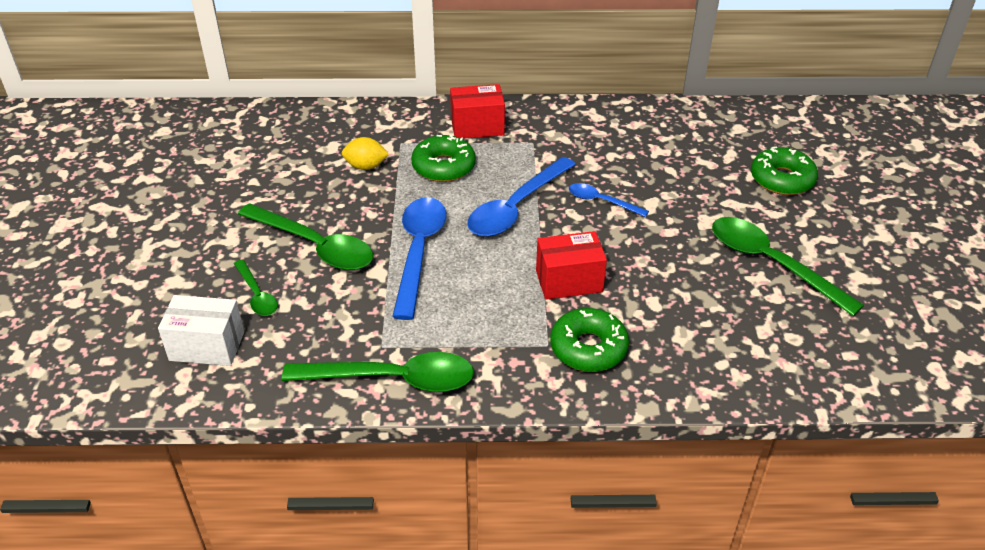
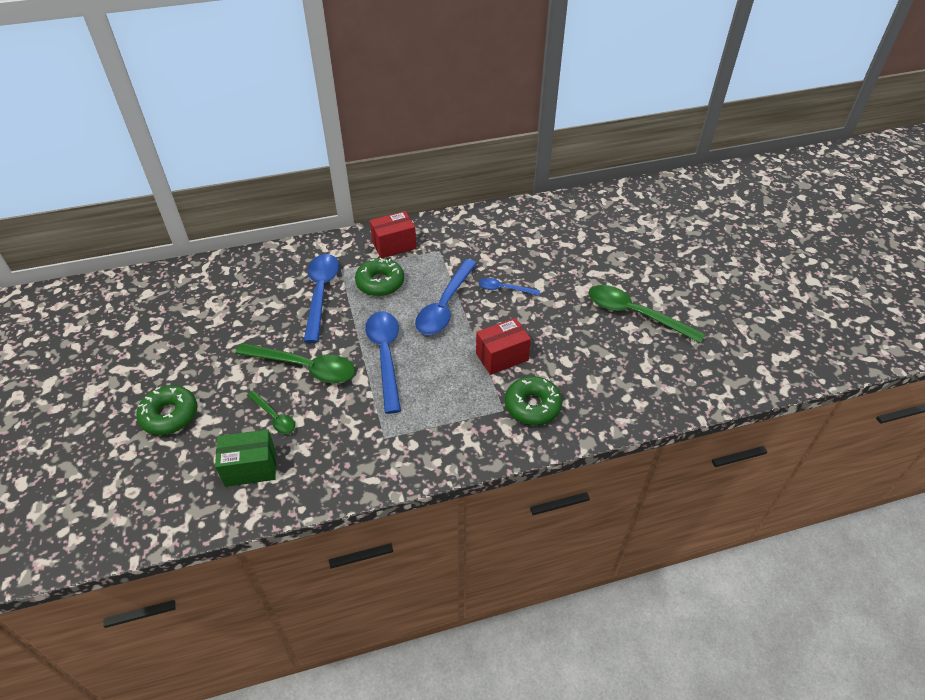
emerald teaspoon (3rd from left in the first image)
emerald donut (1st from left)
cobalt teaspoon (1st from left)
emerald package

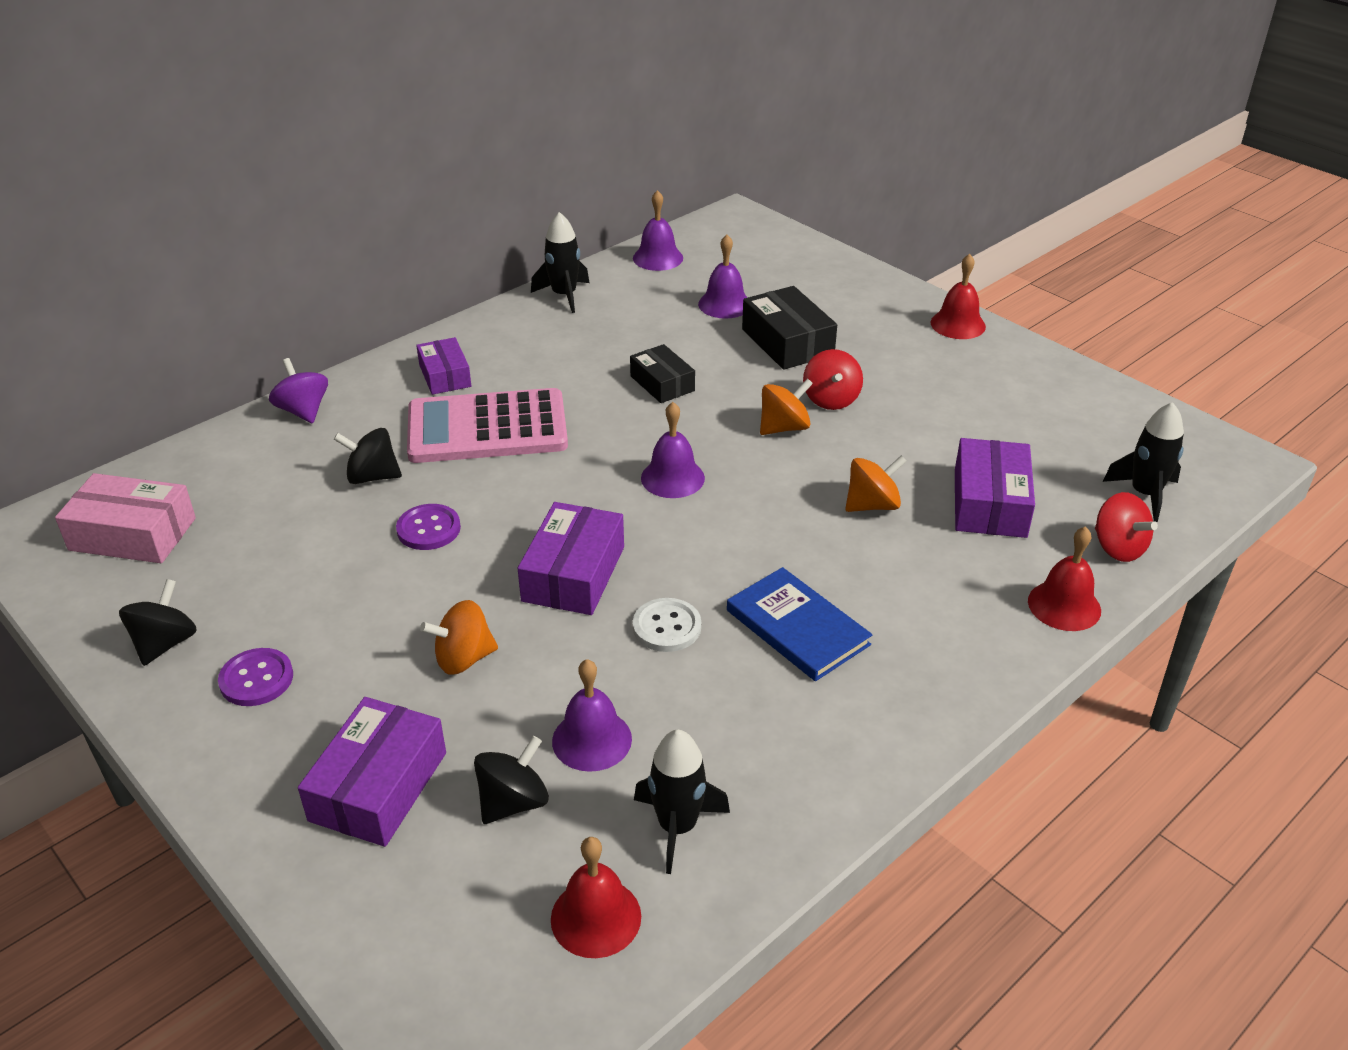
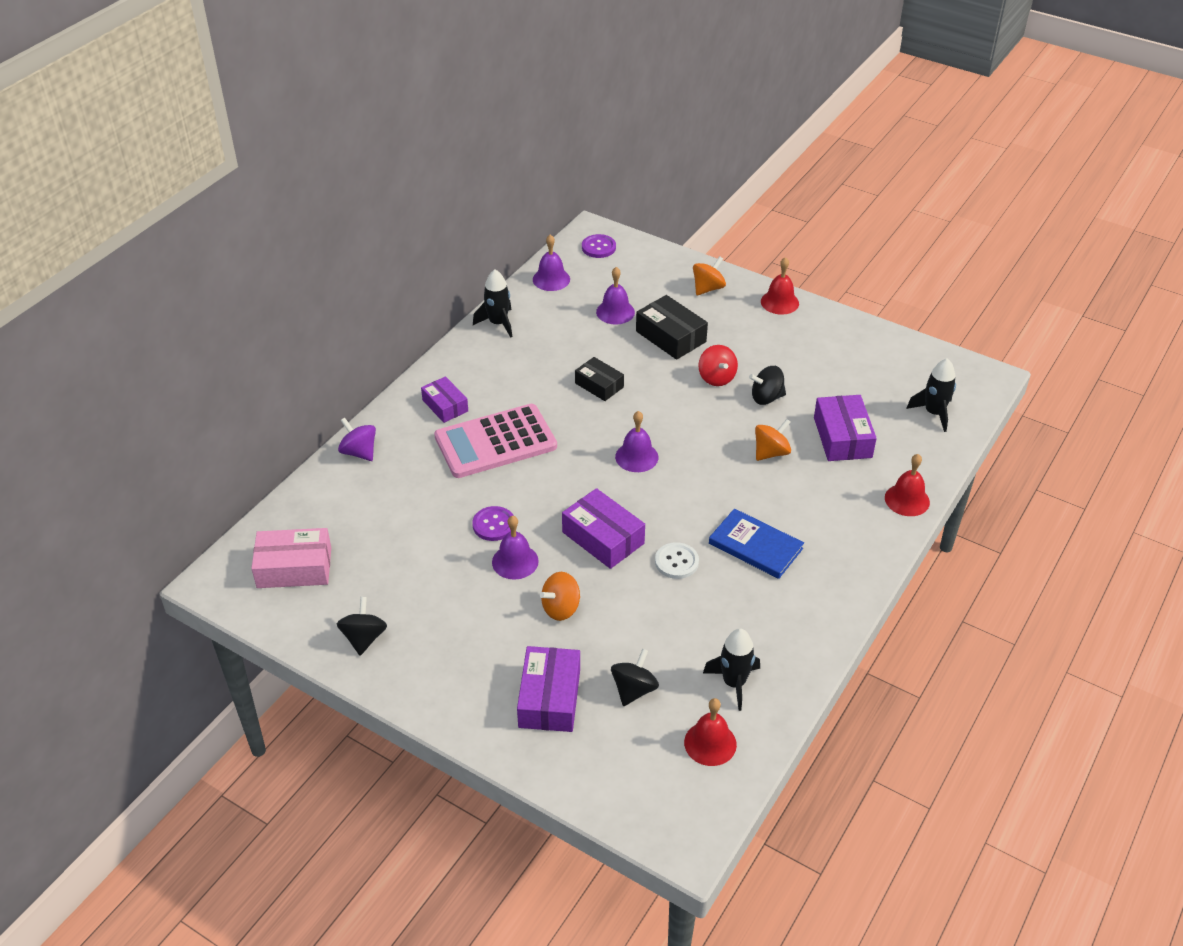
crimson toy top (2nd from left in the first image)
purple shirt button (2nd from left)
ebony toy top (3rd from left)
purple hand bell (1st from left)
orange toy top (2nd from left)
purple package (3rd from left)

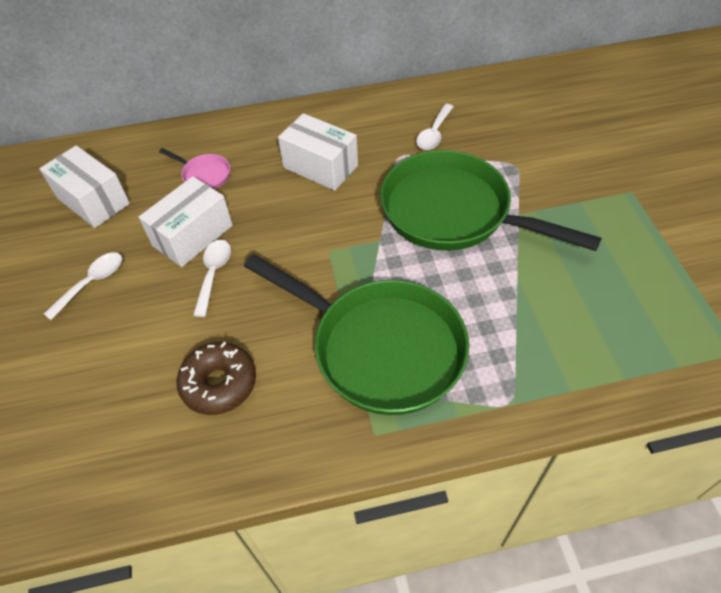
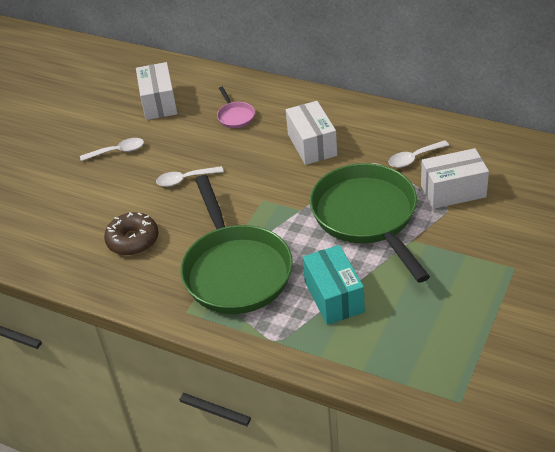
turquoise package
snow-white package (3rd from left)
snow-white teaspoon (2nd from left)

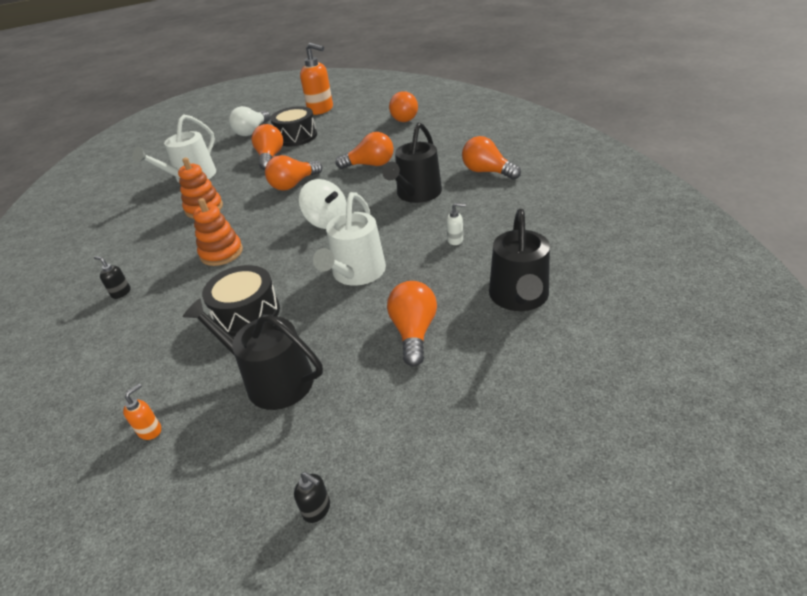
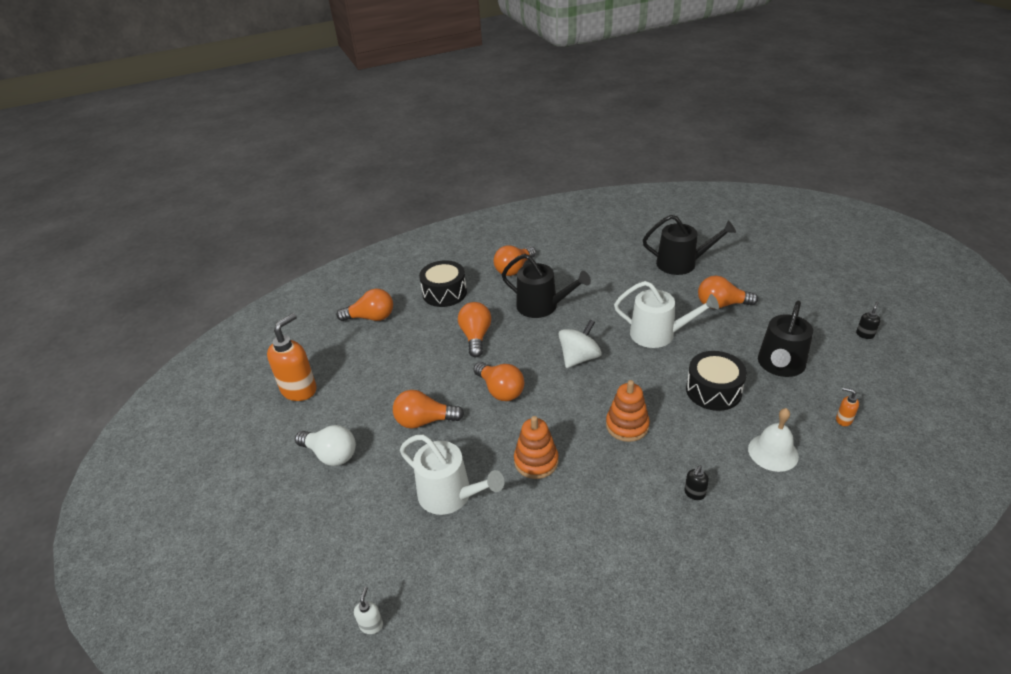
snow-white hand bell
ebony snare drum (1st from left)
snow-white pump bottle

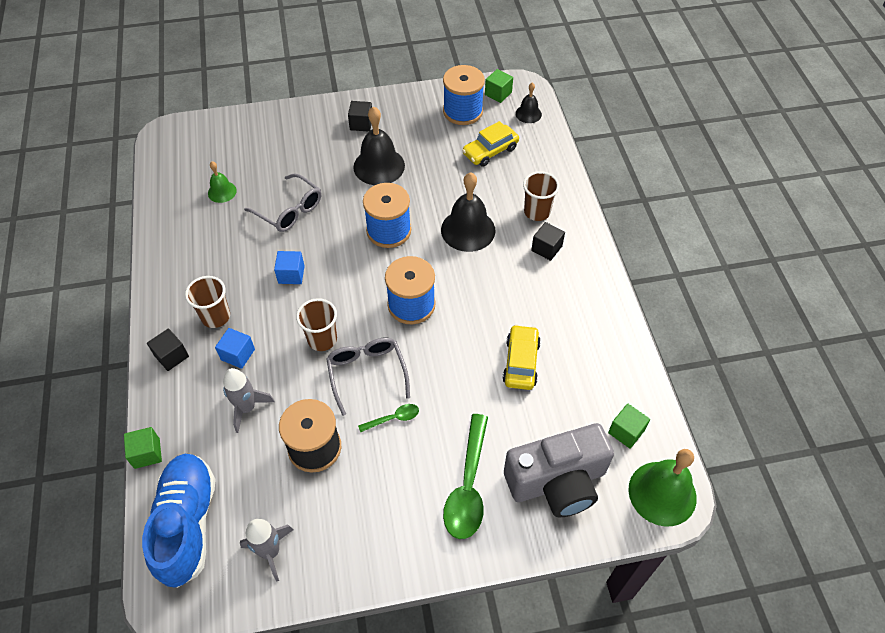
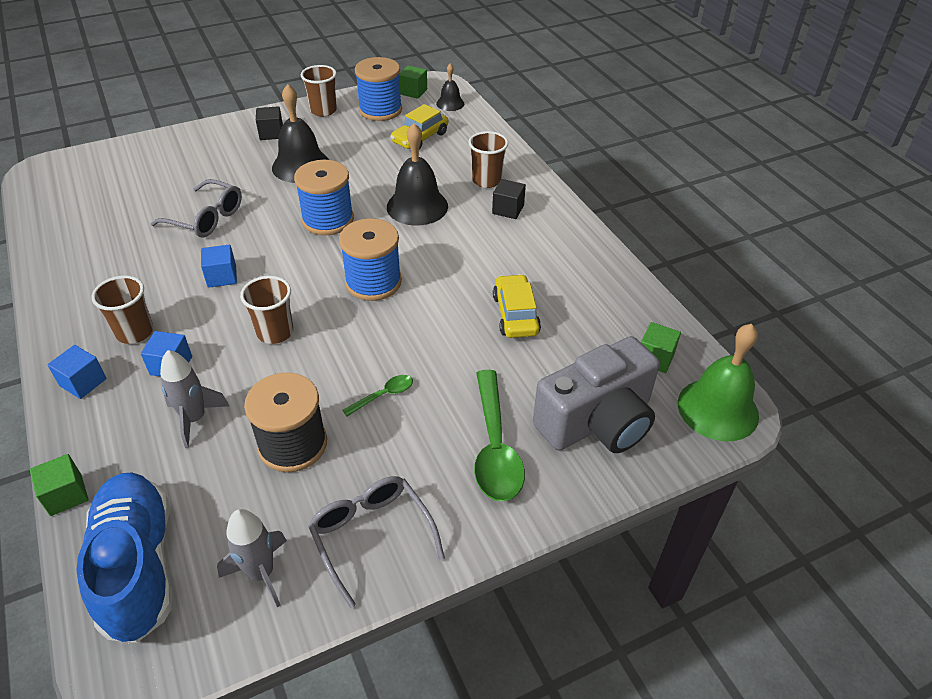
emerald hand bell (1st from left in the first image)
brown beaker (3rd from left)
ash-grey eyeglasses (2nd from left)
cobalt solid cube (1st from left)

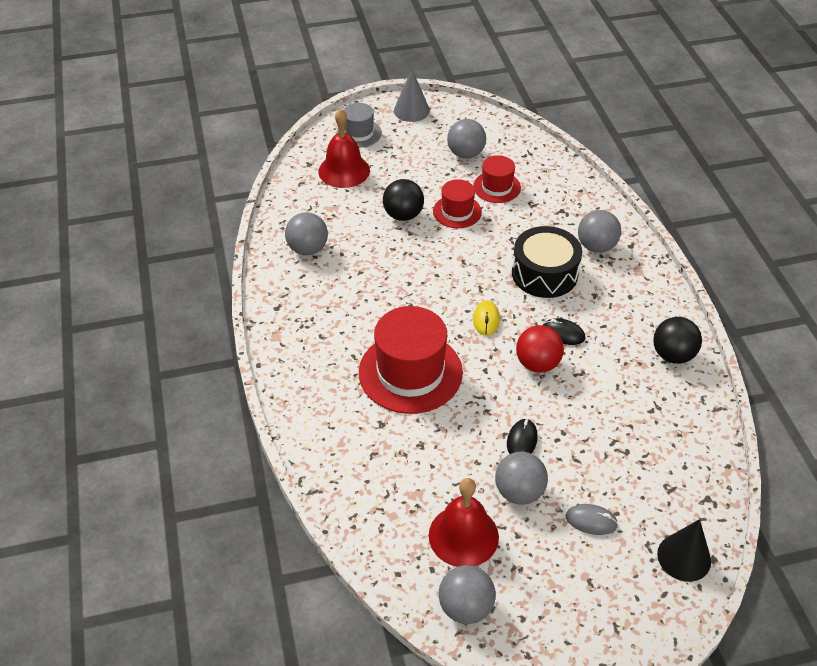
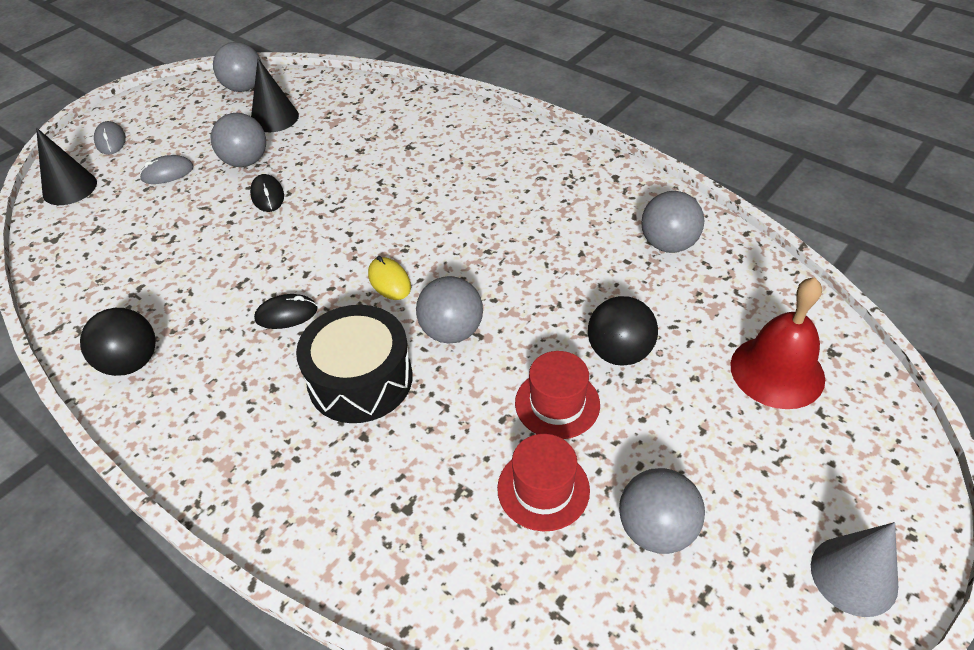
ash-grey hat
crimson hat (1st from left in the first image)
crimson ball
ash-grey PC mouse (1st from left)
ash-grey ball (3rd from left)
ebony cone (2nd from left)

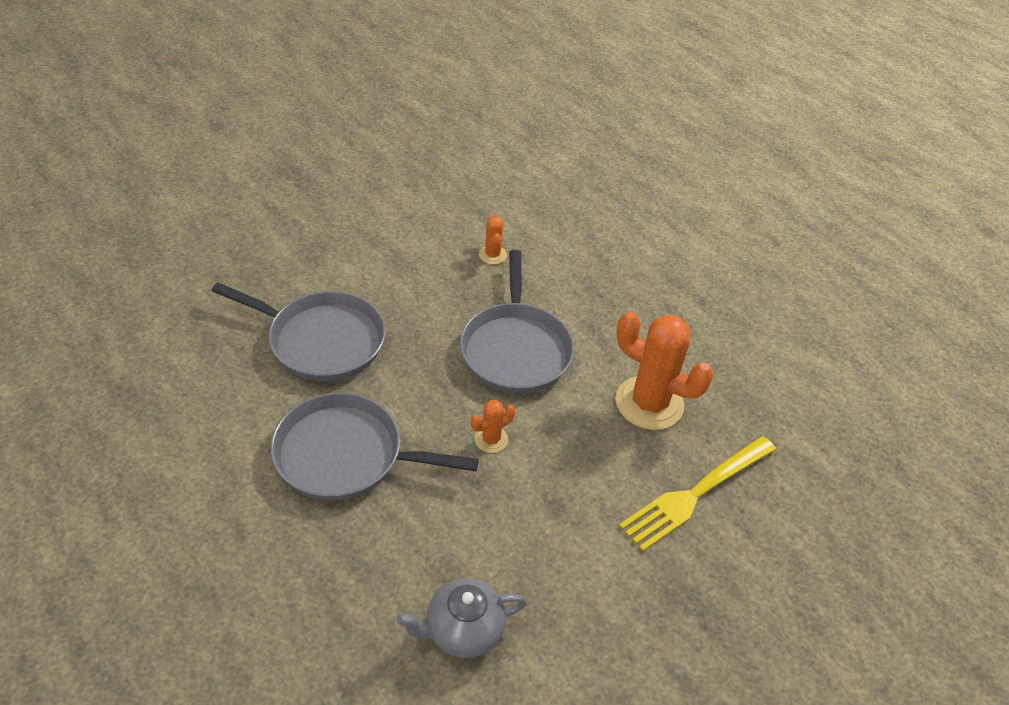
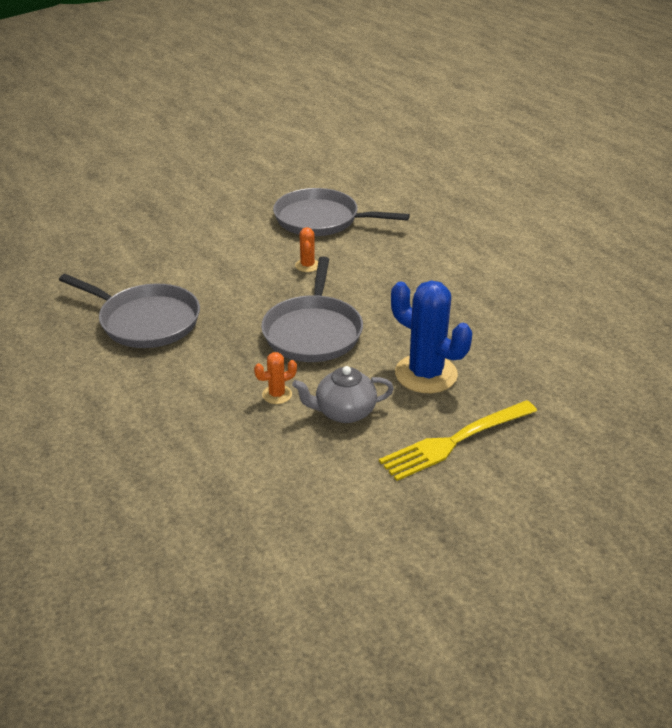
ash-grey frying pan (3rd from left)
ash-grey tea pot
cobalt prickly plant

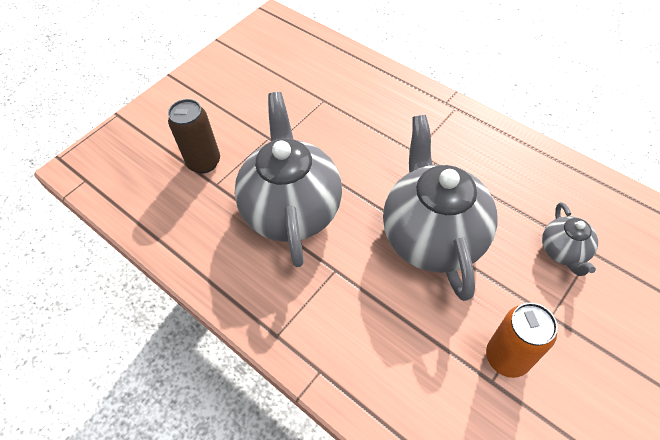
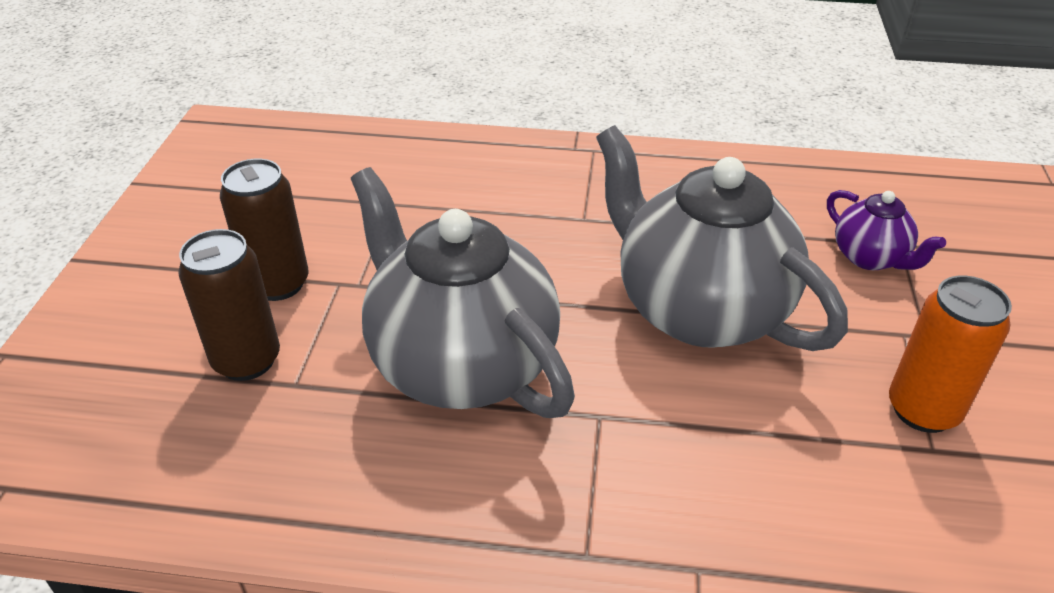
brown soda can (2nd from left)
purple tea pot

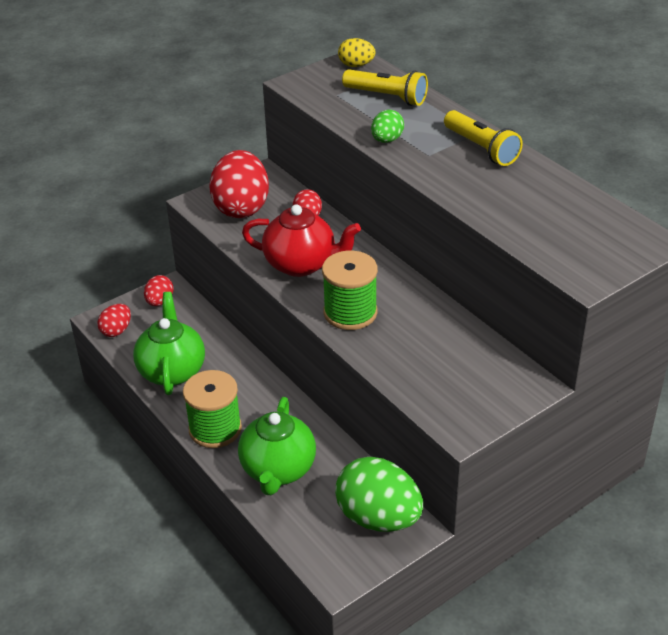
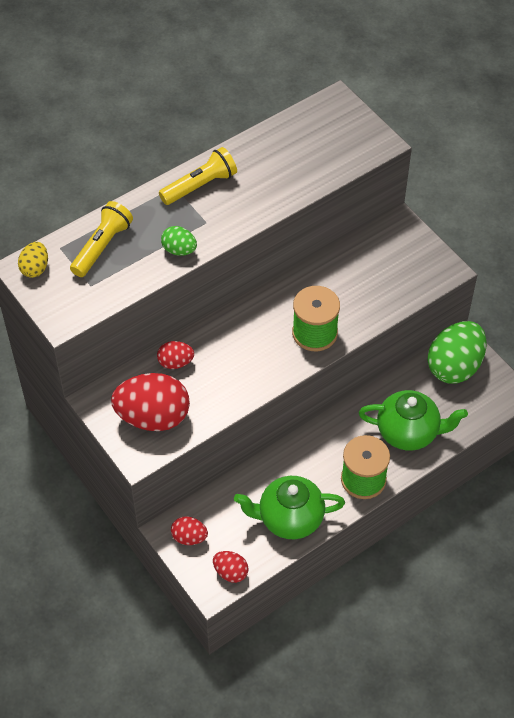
crimson tea pot

